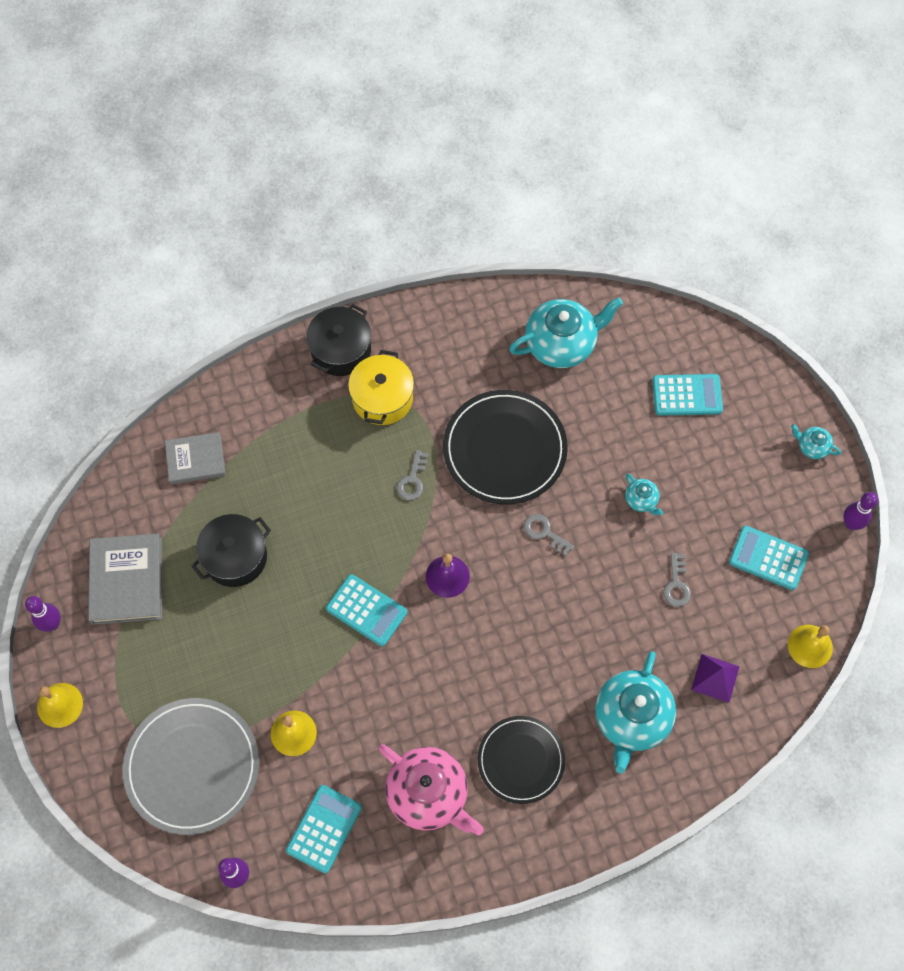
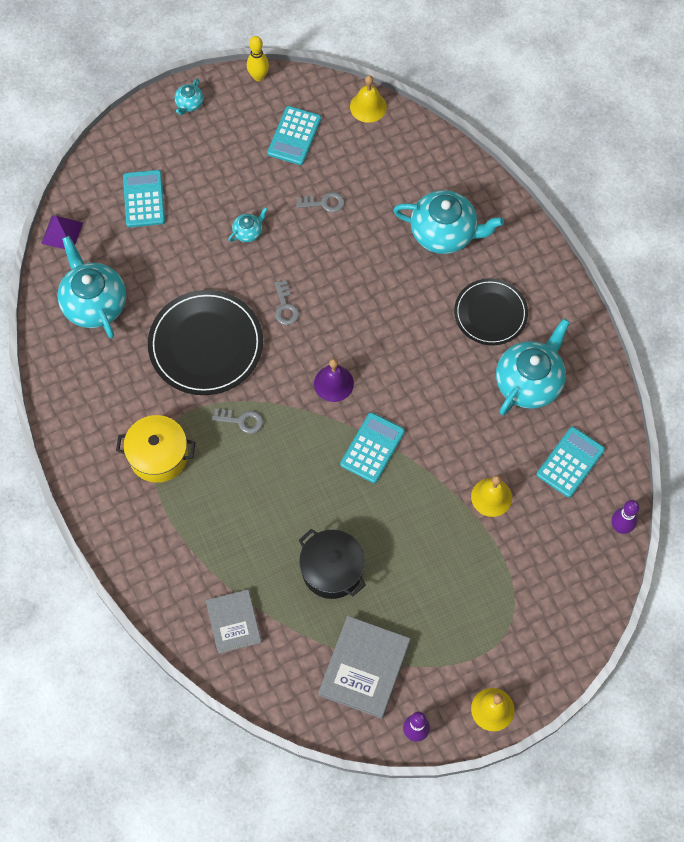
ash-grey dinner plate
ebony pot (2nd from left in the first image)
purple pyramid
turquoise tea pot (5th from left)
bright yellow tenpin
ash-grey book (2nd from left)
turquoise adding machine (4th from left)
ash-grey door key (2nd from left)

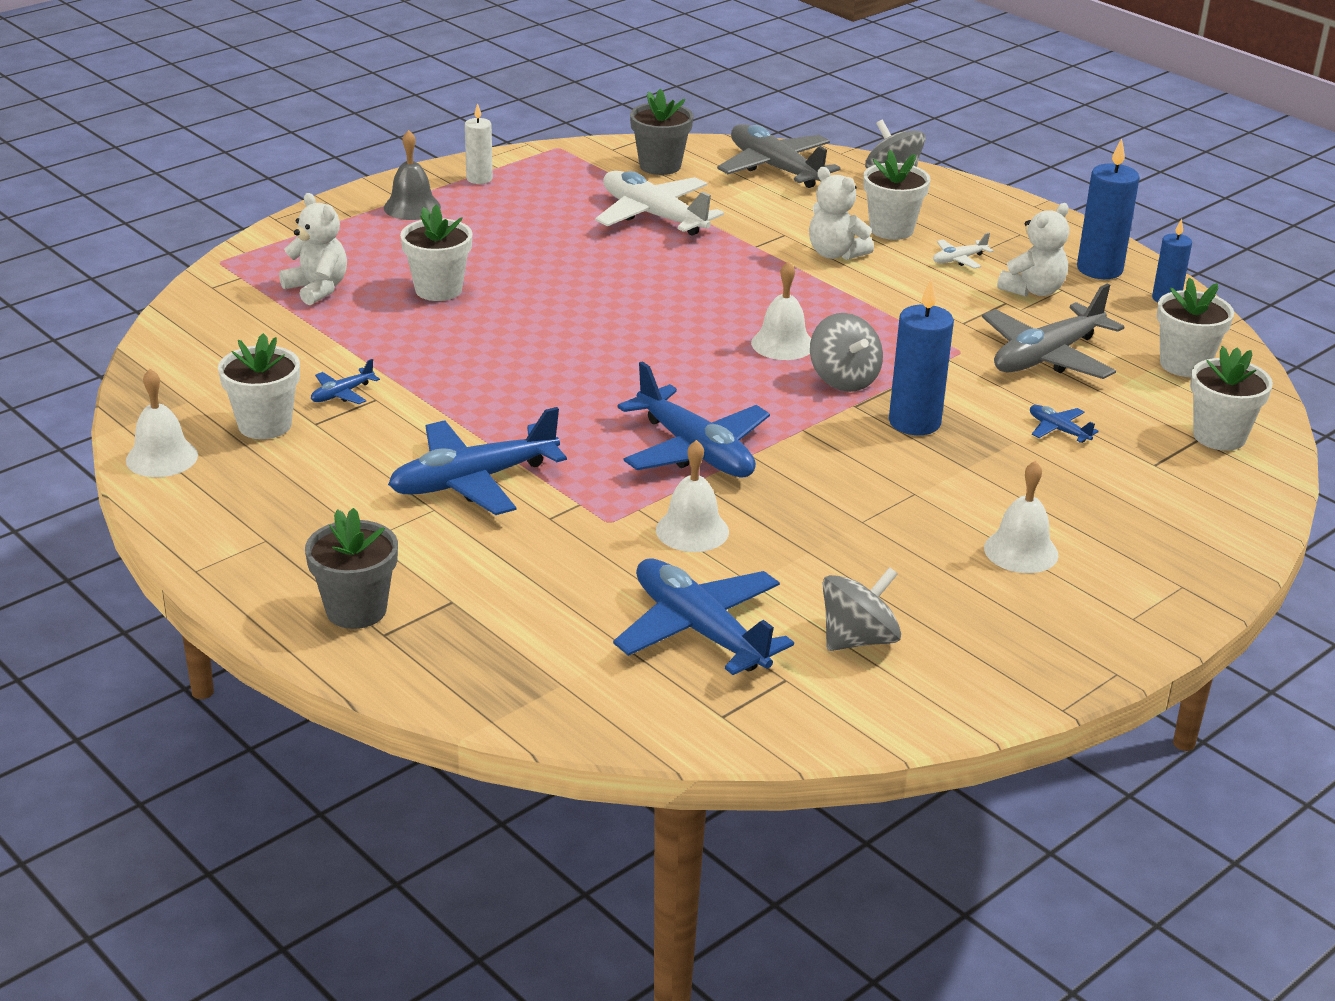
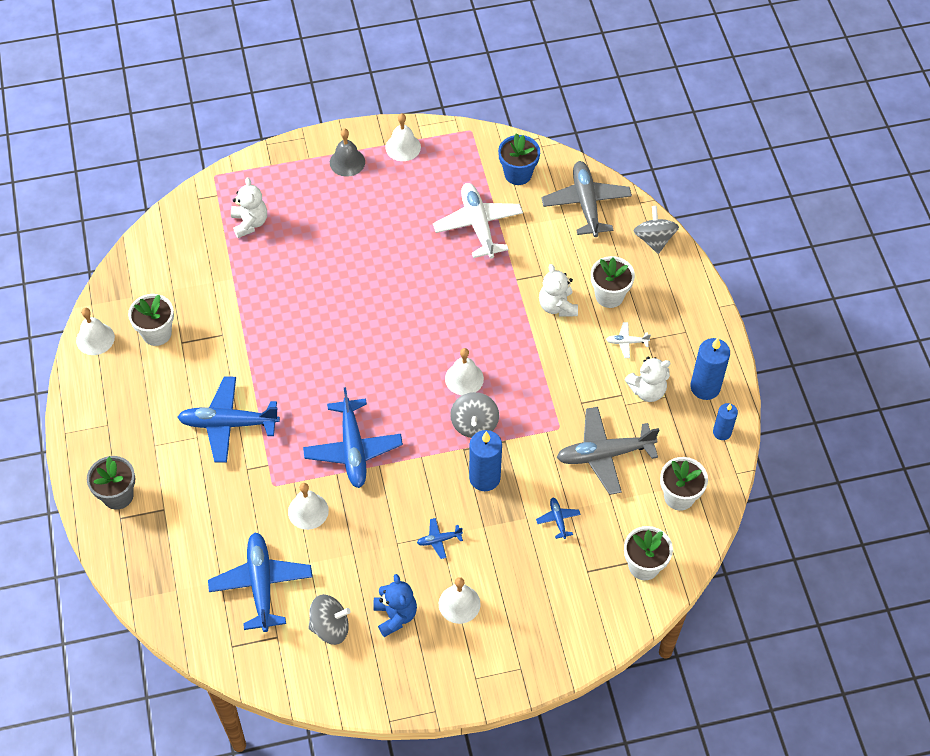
snow-white potted plant (2nd from left in the first image)
cobalt teddy bear
cobalt plane (4th from left)
snow-white hand bell (3rd from left)
cobalt potted plant

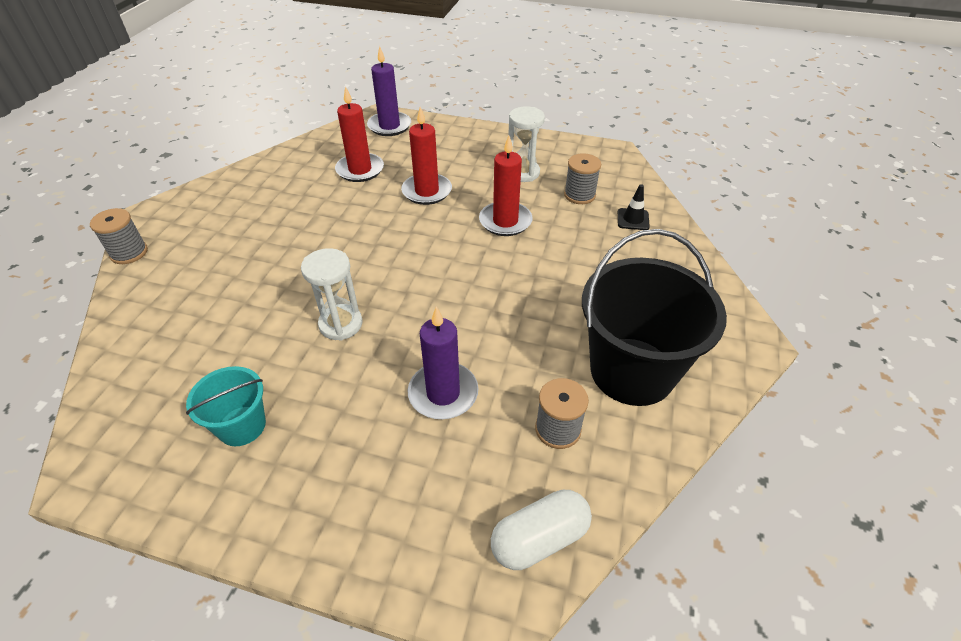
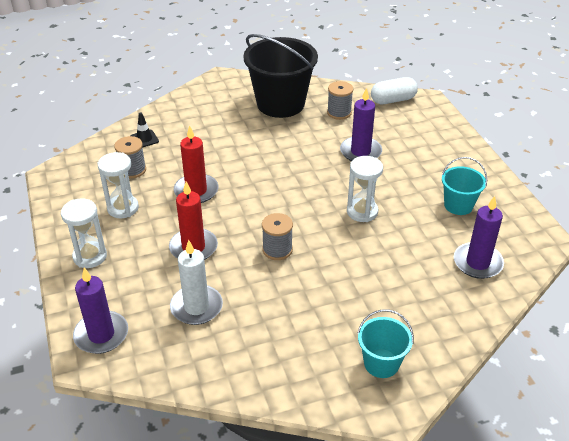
snow-white sand timer (1st from left)
turquoise bucket (1st from left)
purple candle (3rd from left)
ash-grey bobbin (2nd from left)
snow-white candle
snow-white pill

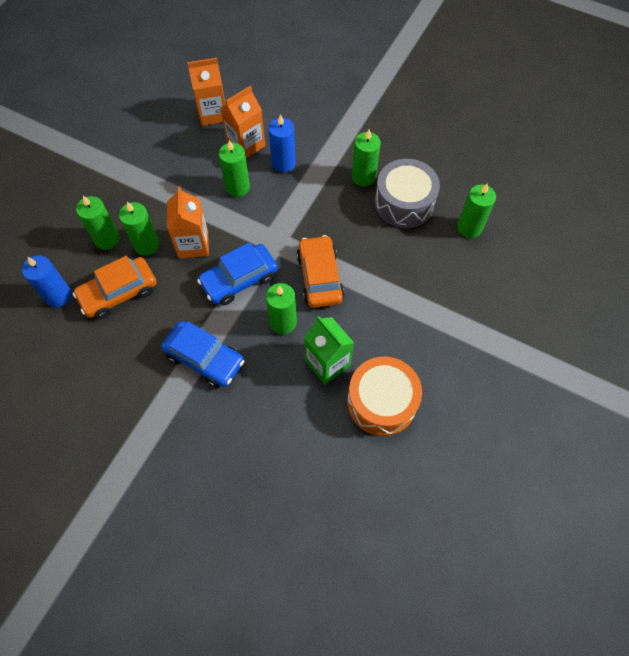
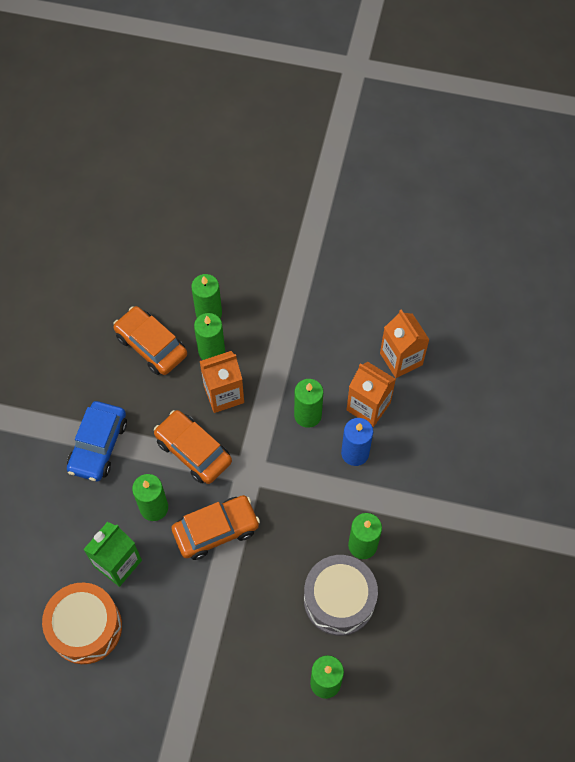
cobalt candle (1st from left in the first image)
orange toy car (2nd from left)

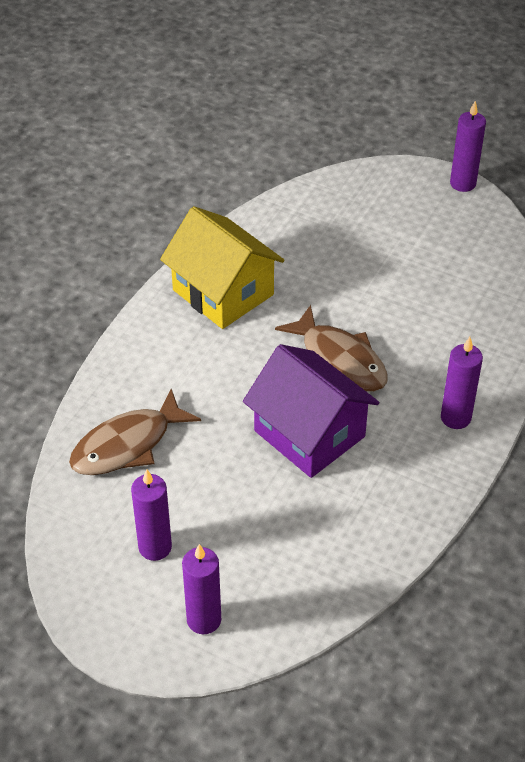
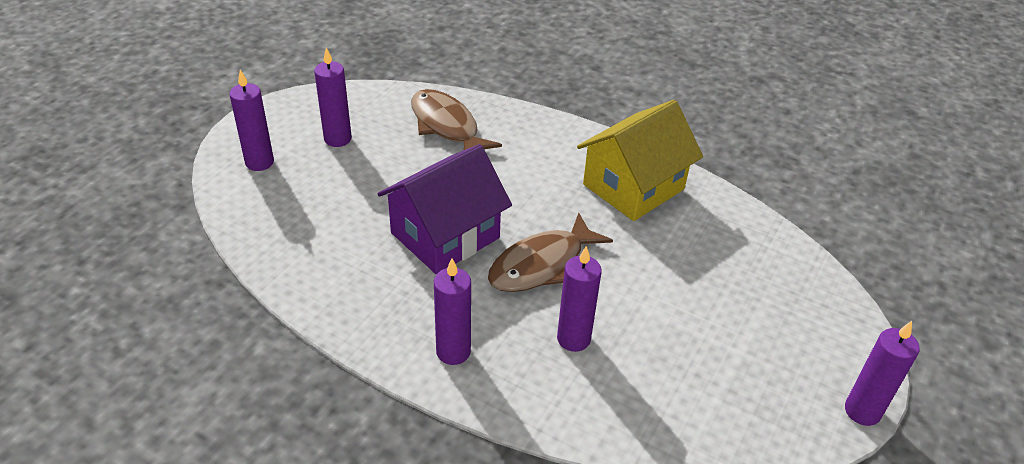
purple candle (4th from left)

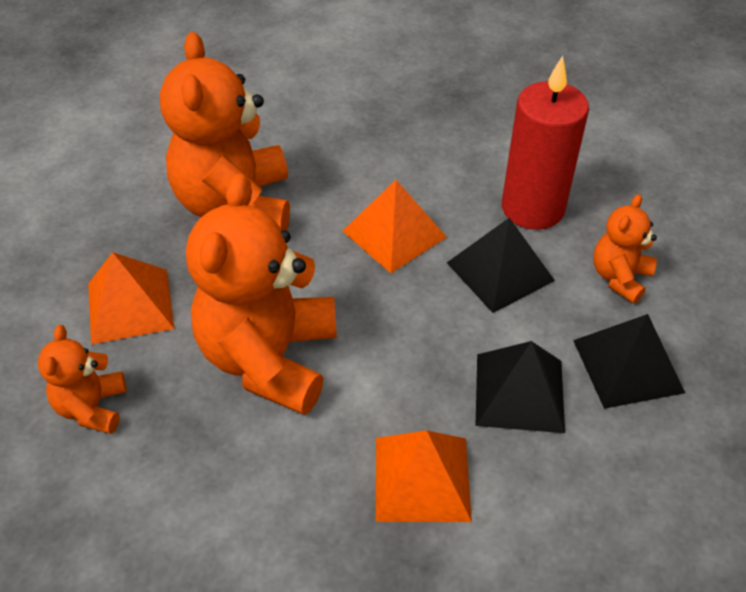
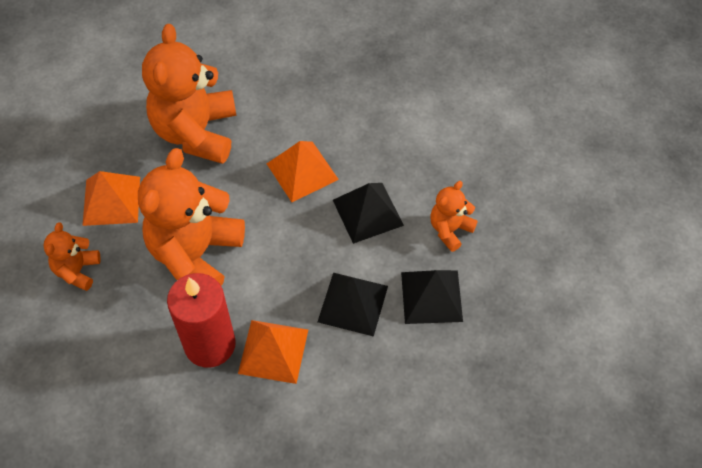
crimson candle

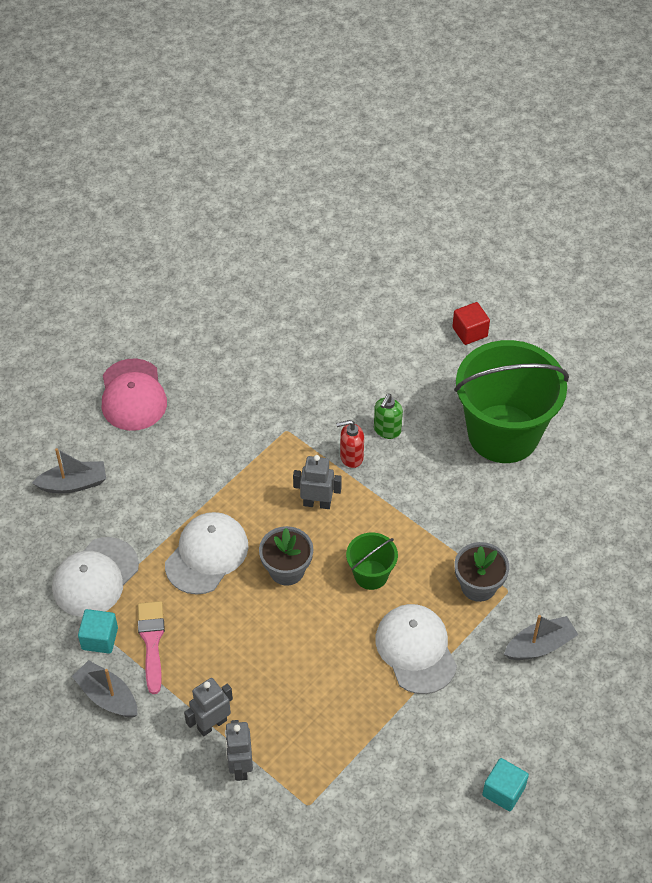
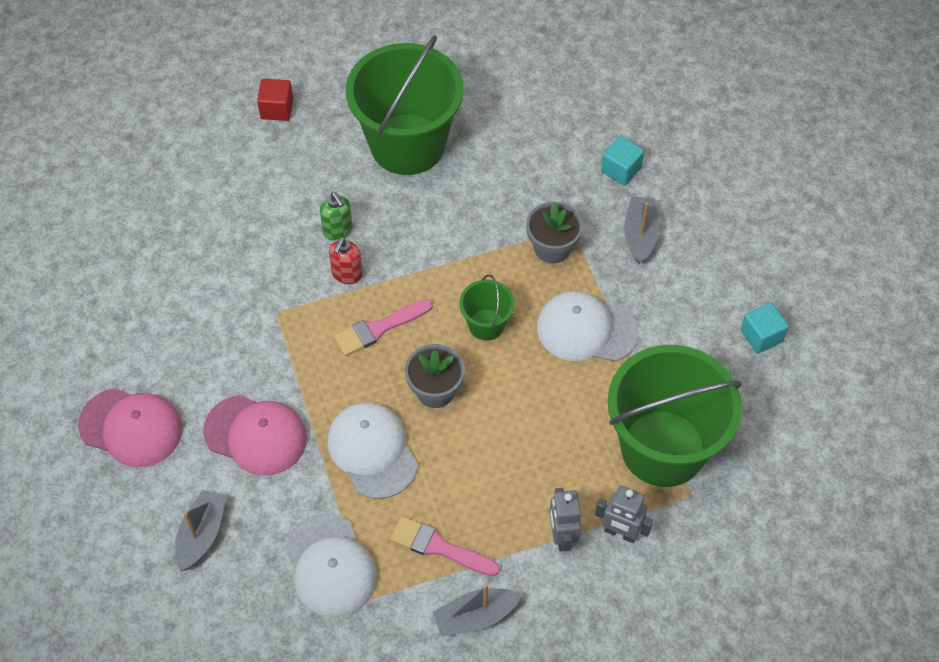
pink baseball cap (2nd from left)
emerald bucket (3rd from left)
turquoise solid cube (1st from left)
pink paint brush (1st from left)

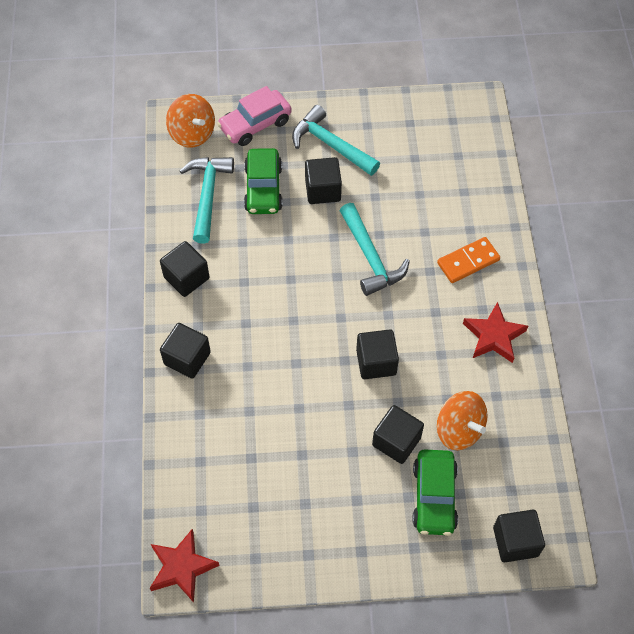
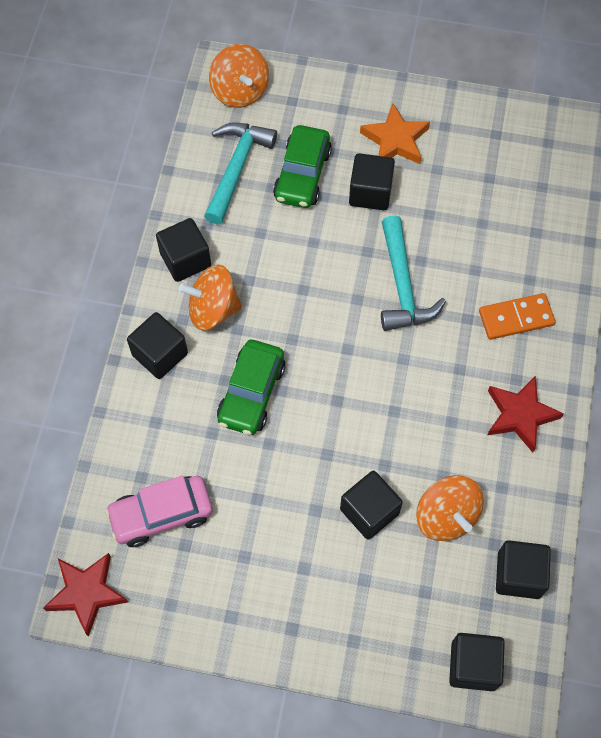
orange toy top (1st from left)
pink toy car
ebony solid cube (6th from left)
emerald toy car (1st from left)
orange star shape

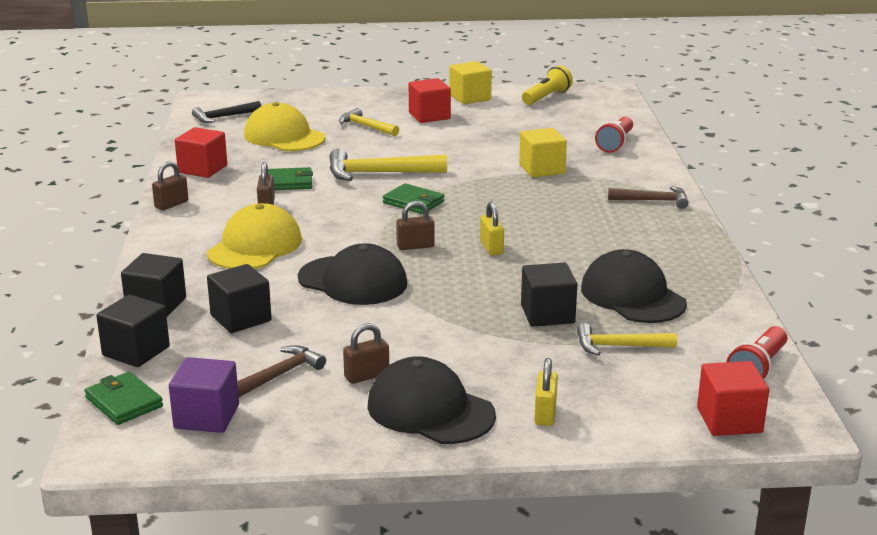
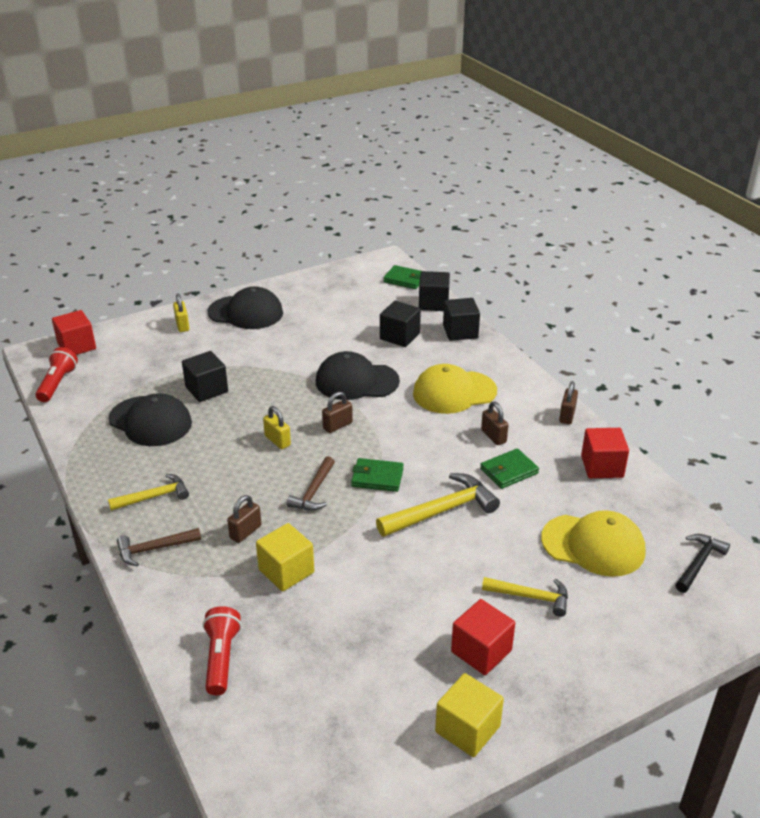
purple solid cube
bright yellow flashlight
brown carpenter's hammer (2nd from left)
brown padlock (1st from left)
bright yellow carpenter's hammer (1st from left)
bright yellow baseball cap (1st from left)

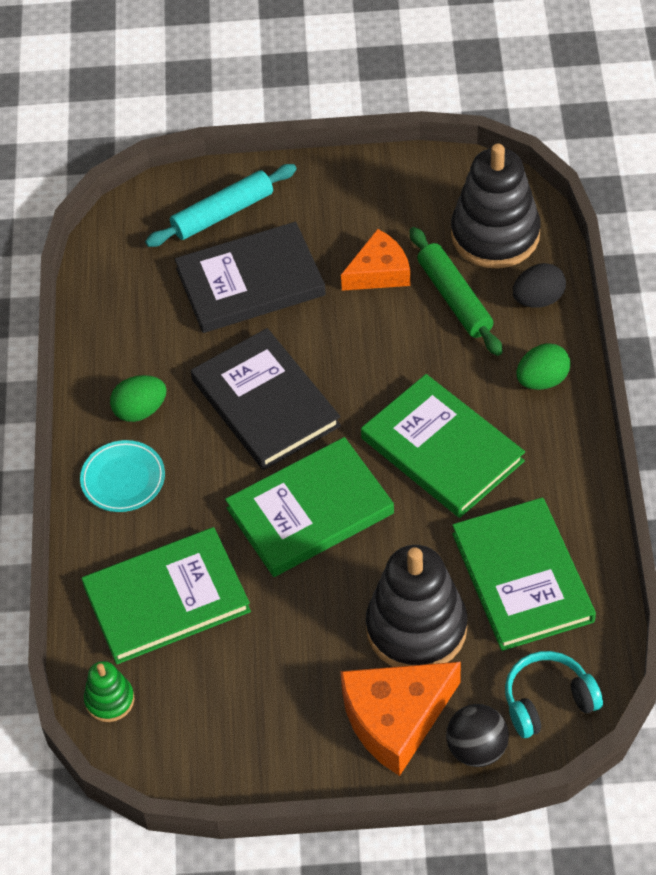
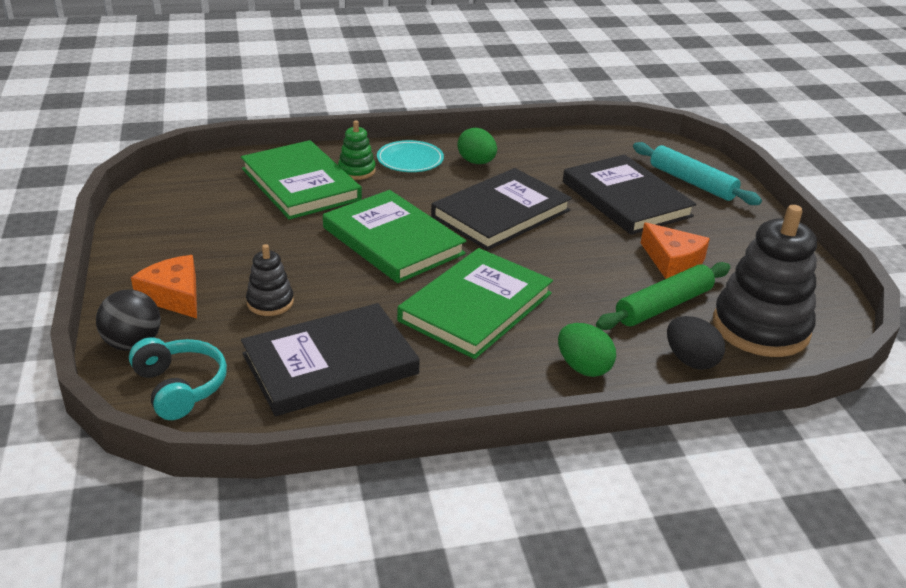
emerald stacking toy
ebony book (1st from left)
orange cheese (1st from left)
ebony stacking toy (1st from left)

